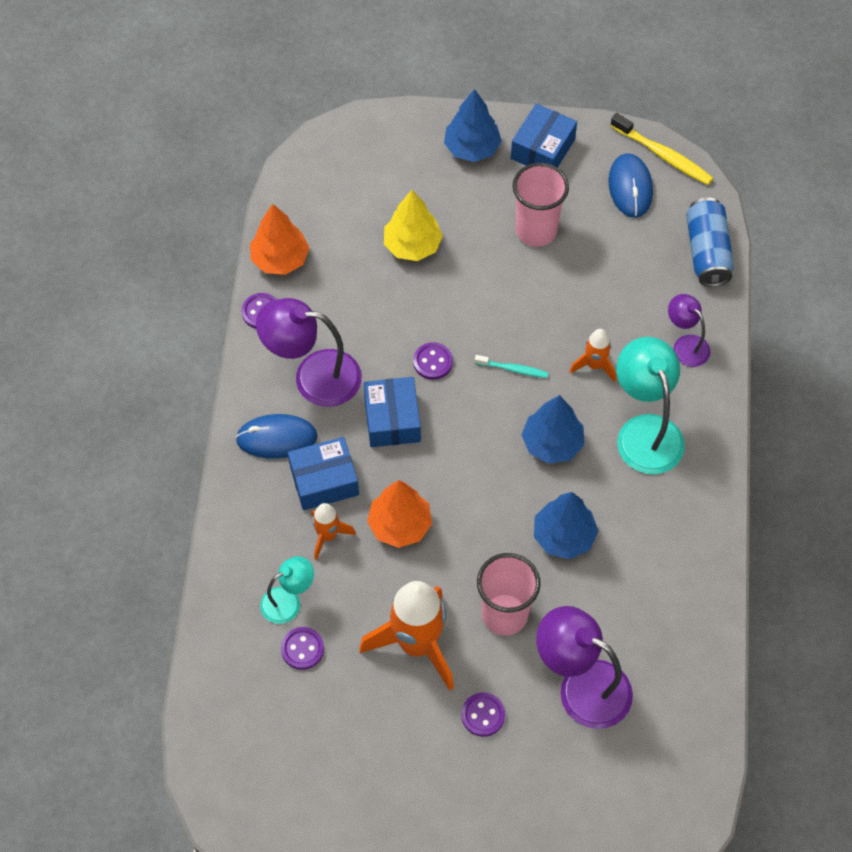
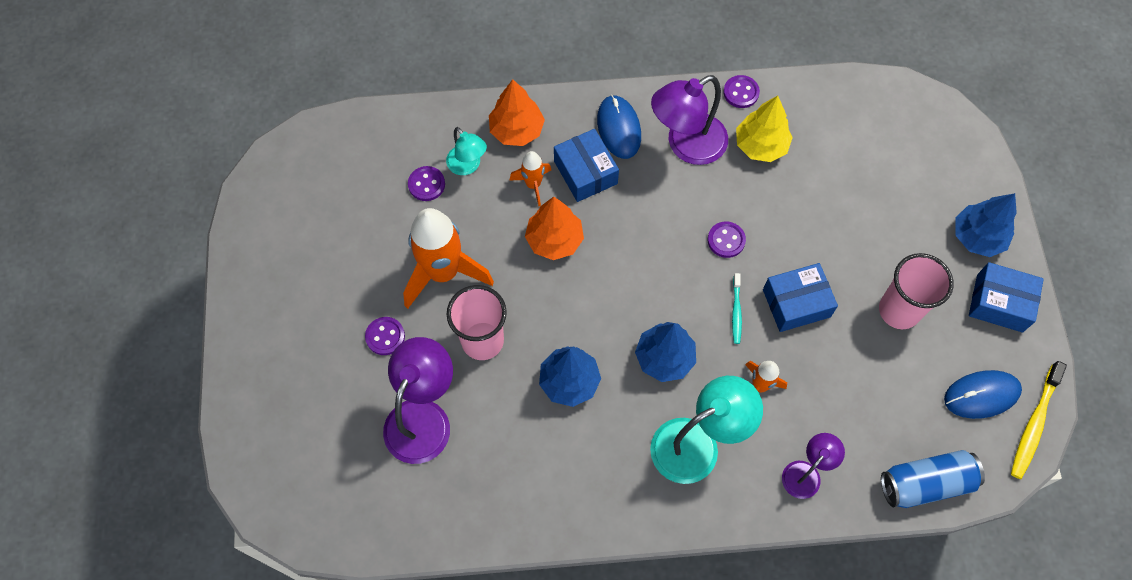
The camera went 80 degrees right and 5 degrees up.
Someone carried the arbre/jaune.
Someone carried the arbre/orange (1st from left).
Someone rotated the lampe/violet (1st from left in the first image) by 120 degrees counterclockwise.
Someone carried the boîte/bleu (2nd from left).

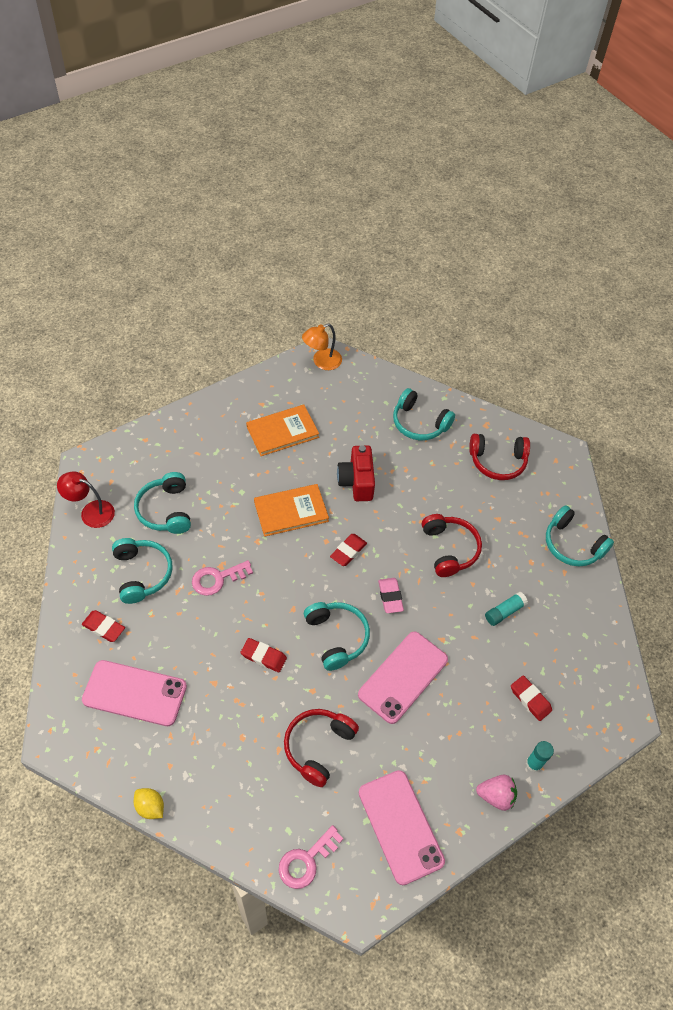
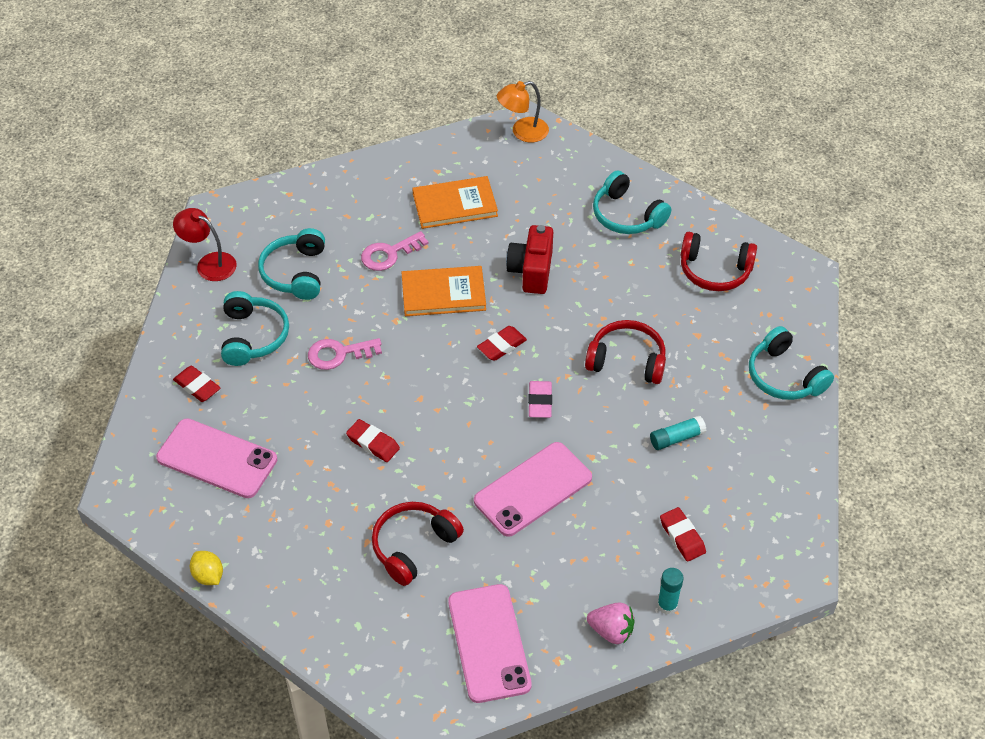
The camera went 15 degrees right and 5 degrees down.
Someone rotated the casque audio/rouge (2nd from left) by 75 degrees counterclockwise.
Someone took away the casque audio/turquoise (3rd from left).
Someone carried the clé/rose (2nd from left).

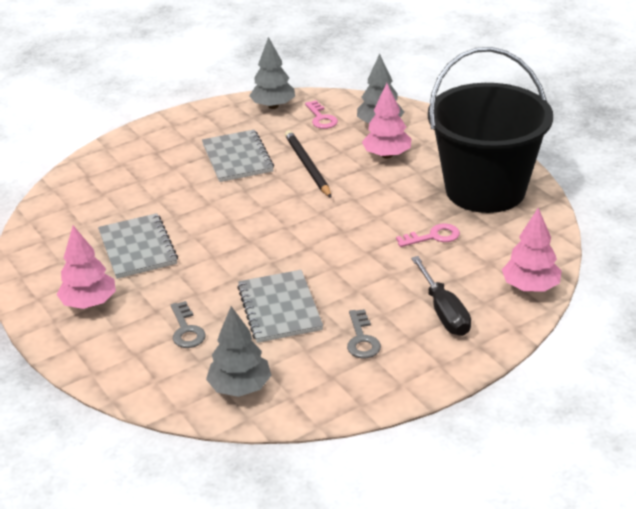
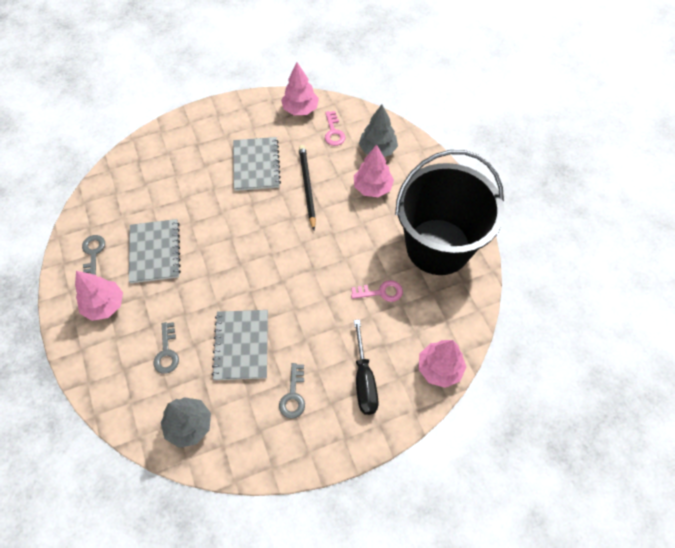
The camera went 10 degrees right and 25 degrees up.
Someone repainted the arbre/gris (2nd from left), which became the arbre/rose (2nd from left).
Someone put down the clé/gris (1st from left).

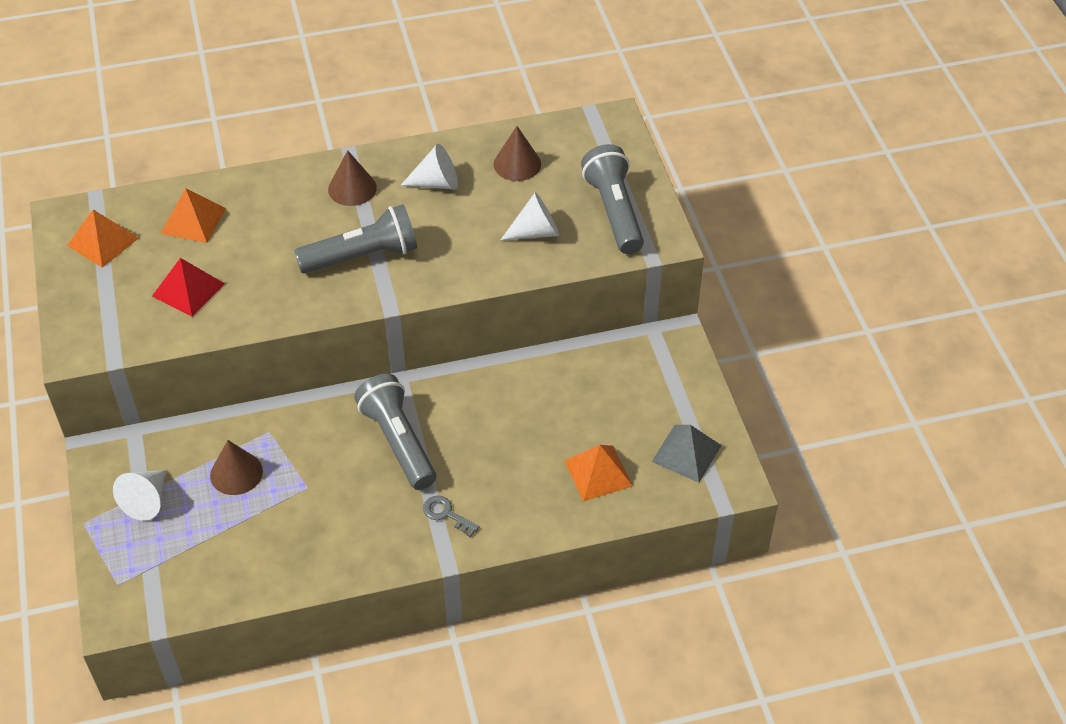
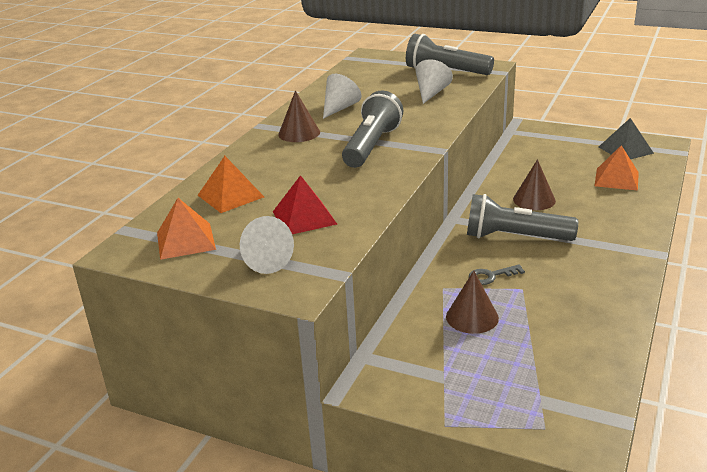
The camera went 50 degrees left and 20 degrees down.
Someone carried the cône/marron (3rd from left).
Someone carried the cône/blanc (1st from left).
Someone carried the clé/gris.

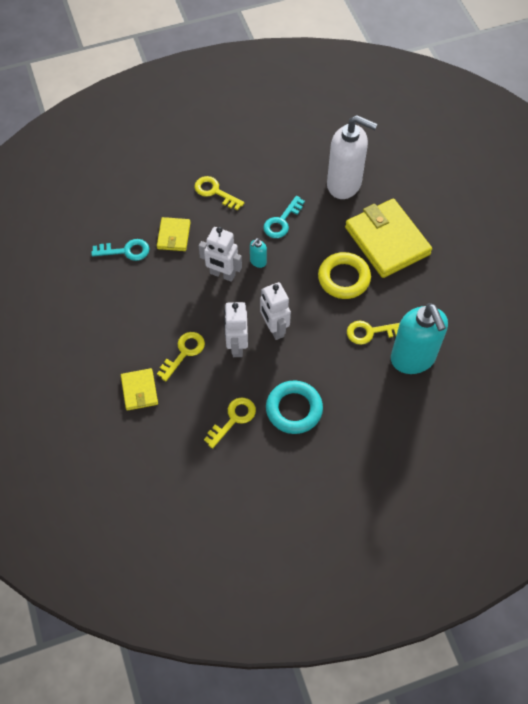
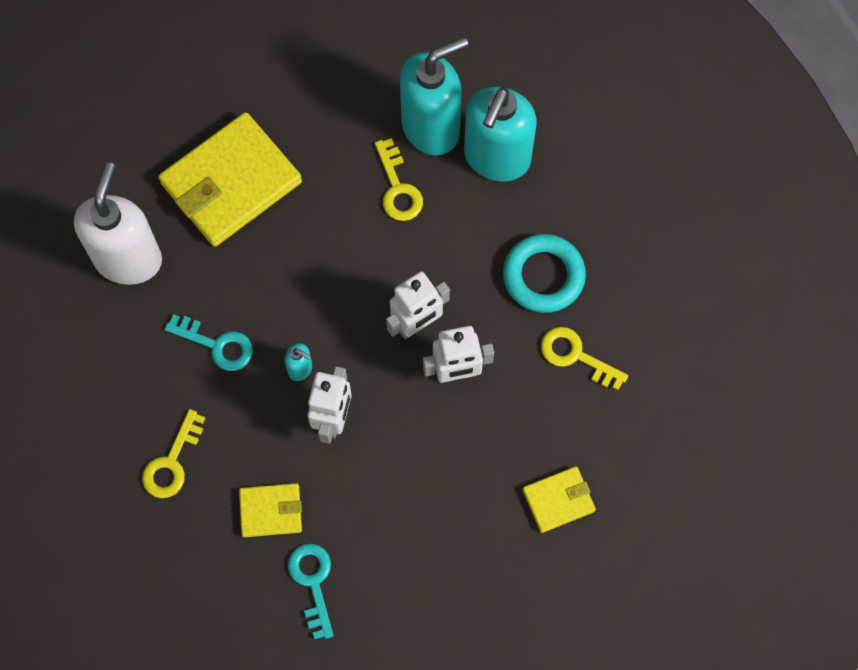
The camera went 100 degrees left and 10 degrees up.
Someone took away the anneau/jaune.
Someone took away the clé/jaune (1st from left).
Someone put down the distributeur de savon/turquoise (3rd from left).

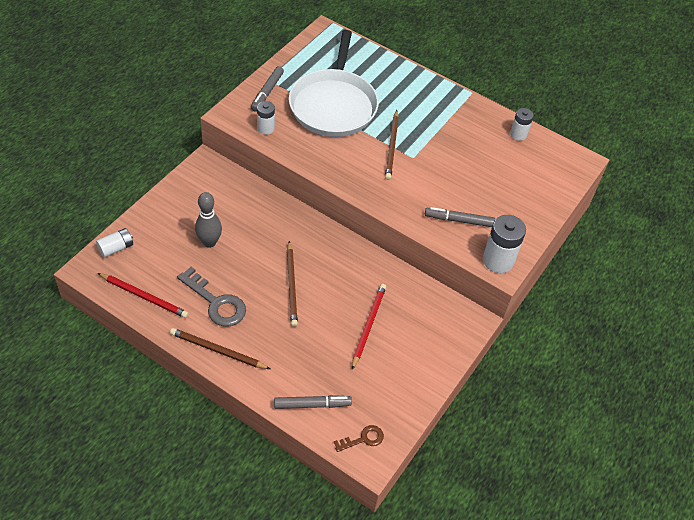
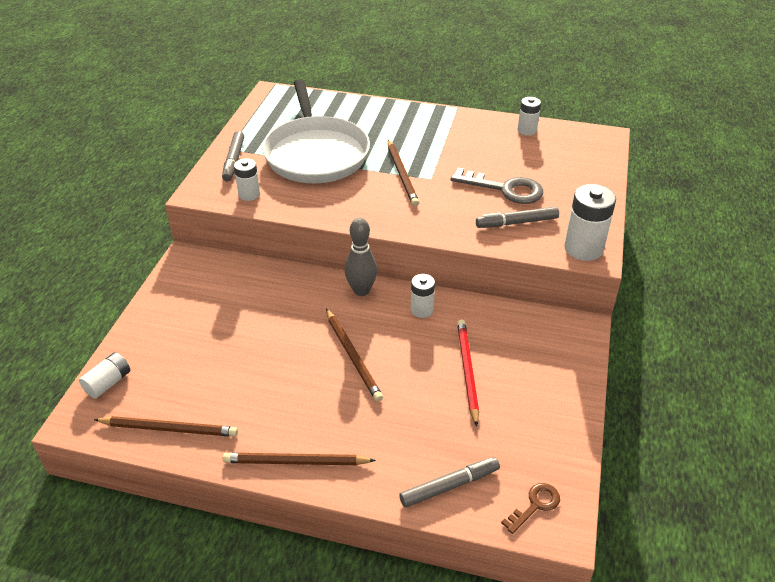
The camera went 15 degrees left and 10 degrees down.
Someone carried the quille/gris.
Someone carried the clé/gris.
Someone repainted the crayon/rouge (1st from left), which became the crayon/marron (1st from left).
Someone put down the pile/blanc (3rd from left).

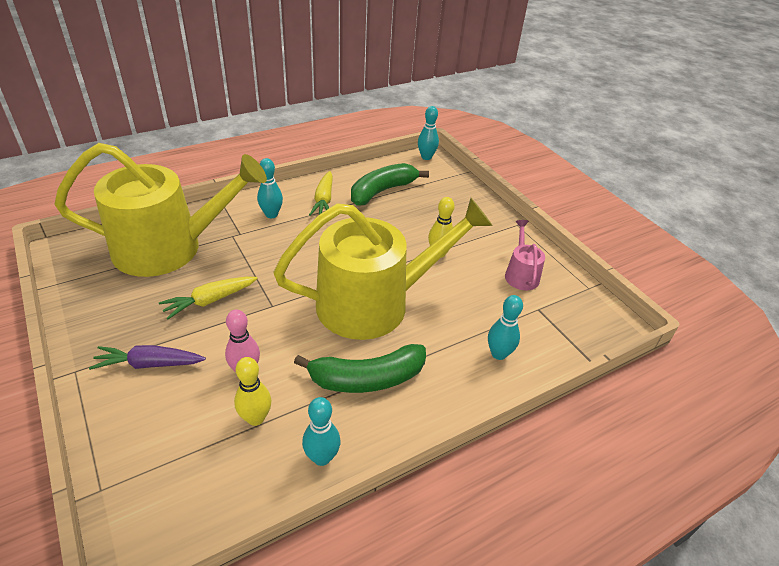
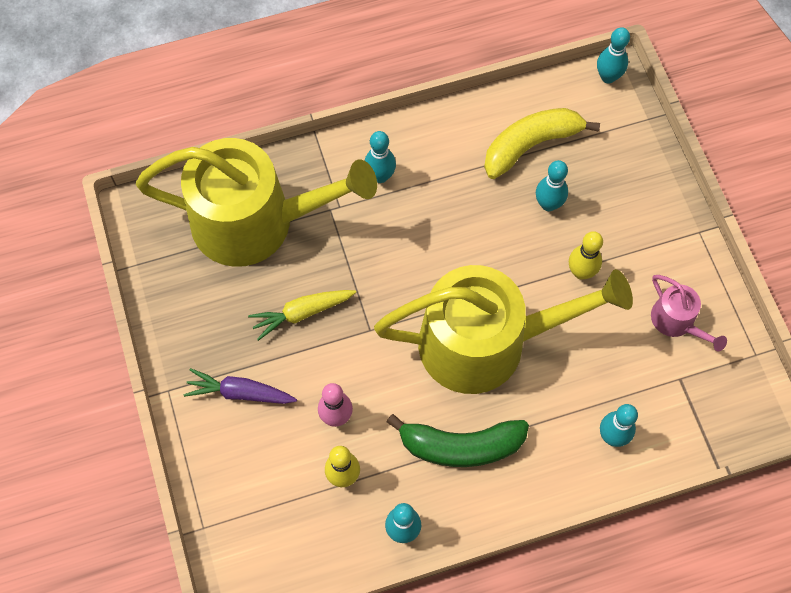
The camera went 15 degrees right and 25 degrees up.
Someone repainted the banane/vert (2nd from left), which became the banane/jaune.
Someone took away the carotte/jaune (2nd from left).
Someone rotated the arrosoir/rose by 135 degrees clockwise.
Someone put down the quille/turquoise (3rd from left).

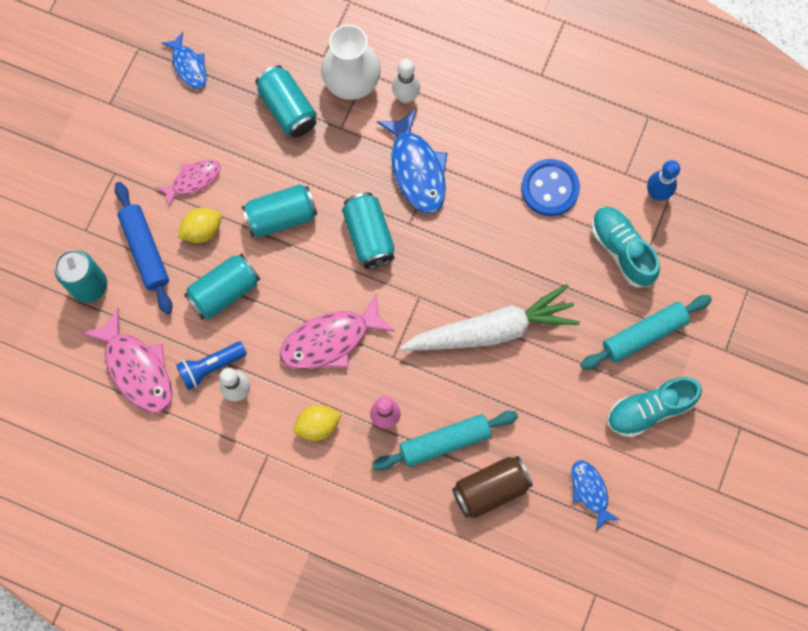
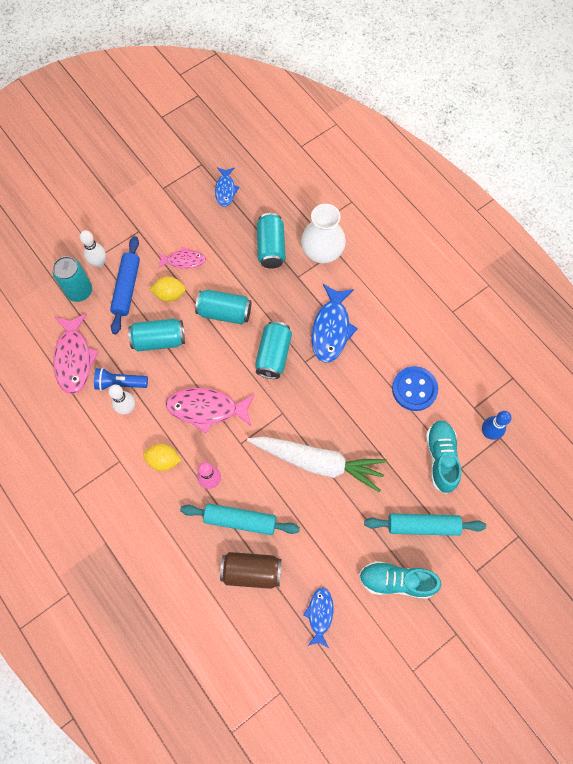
The camera went 30 degrees right and 5 degrees down.
Someone carried the quille/blanc (2nd from left in the first image).

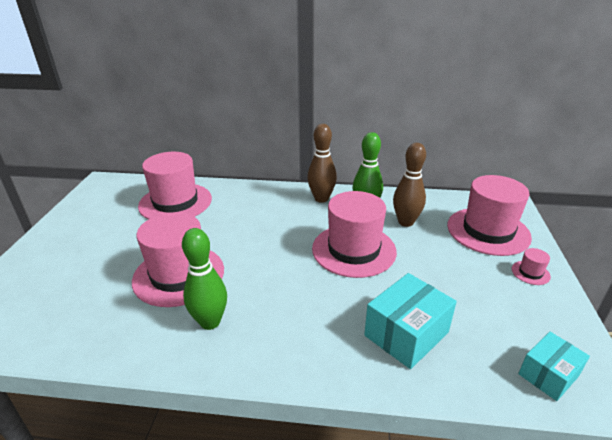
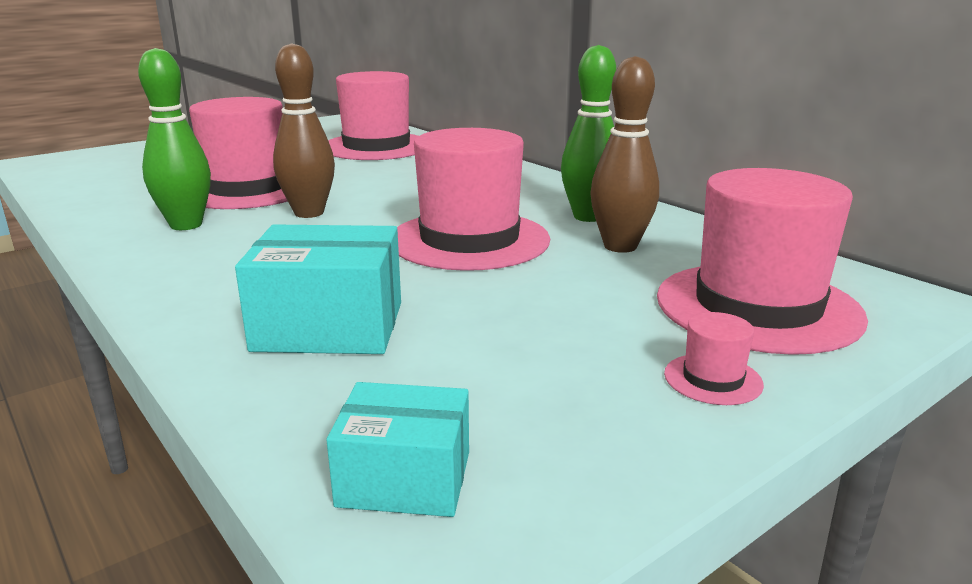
The camera went 45 degrees right and 10 degrees down.
Someone carried the quille/marron (1st from left).

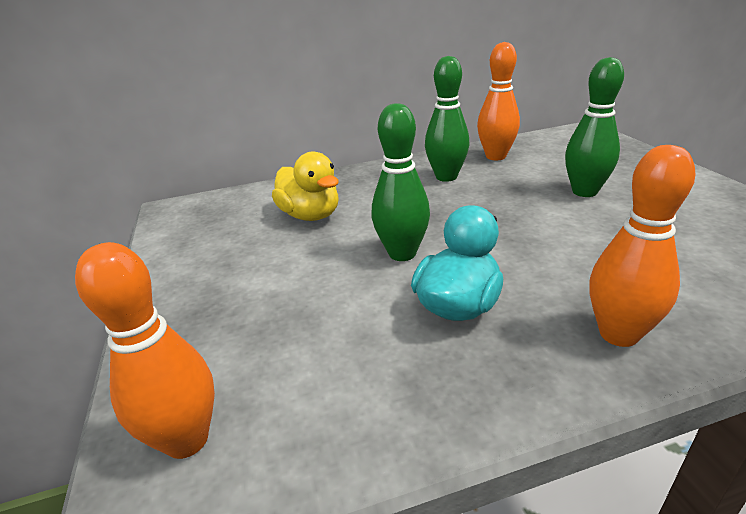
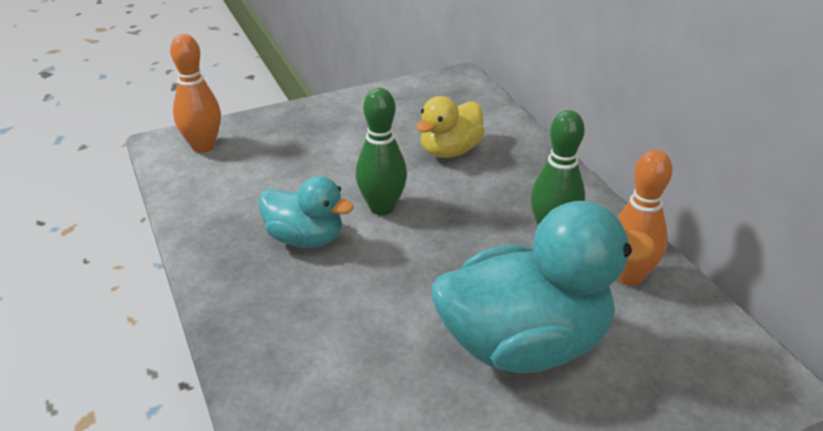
The camera went 80 degrees right and 5 degrees up.
Someone swapped the quille/vert (3rd from left) for the canard/turquoise (2nd from left).
Someone took away the quille/orange (3rd from left).

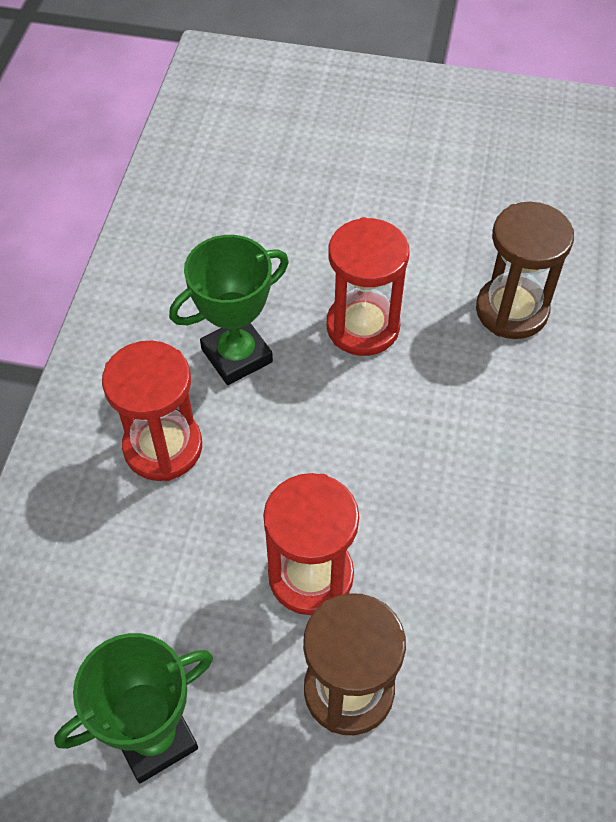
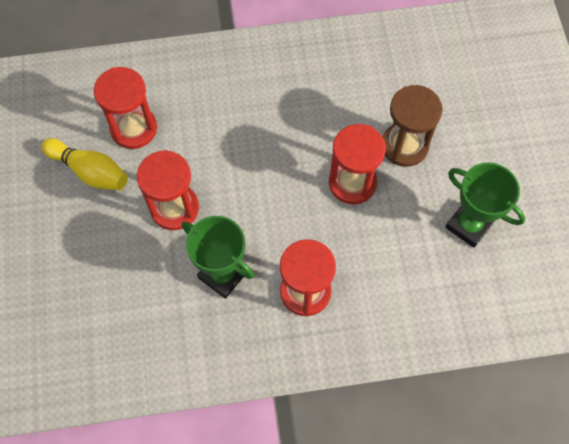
The camera went 110 degrees left and 10 degrees up.
Someone repainted the sablier/marron (2nd from left), which became the sablier/rouge (1st from left).
Someone put down the quille/jaune.

